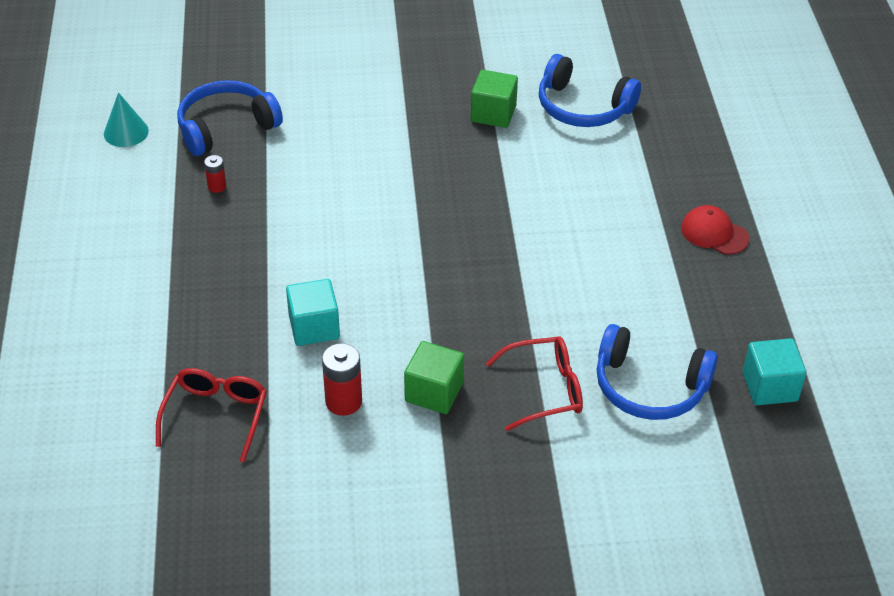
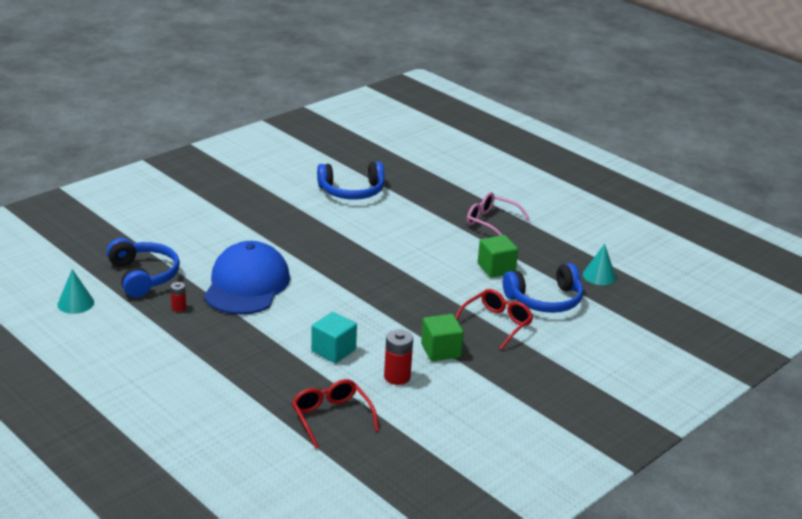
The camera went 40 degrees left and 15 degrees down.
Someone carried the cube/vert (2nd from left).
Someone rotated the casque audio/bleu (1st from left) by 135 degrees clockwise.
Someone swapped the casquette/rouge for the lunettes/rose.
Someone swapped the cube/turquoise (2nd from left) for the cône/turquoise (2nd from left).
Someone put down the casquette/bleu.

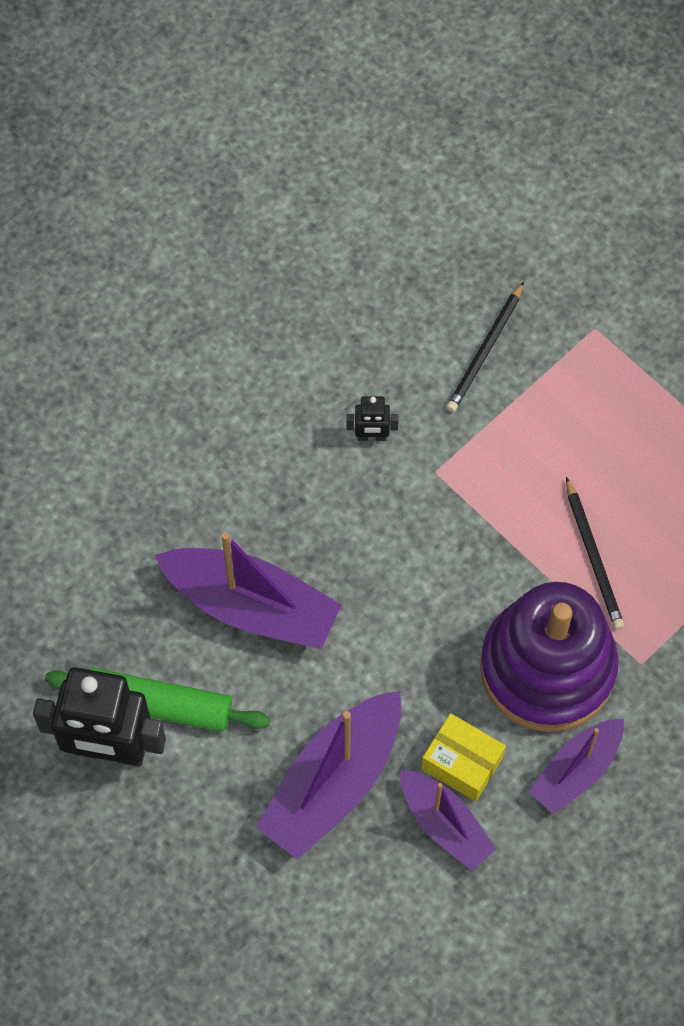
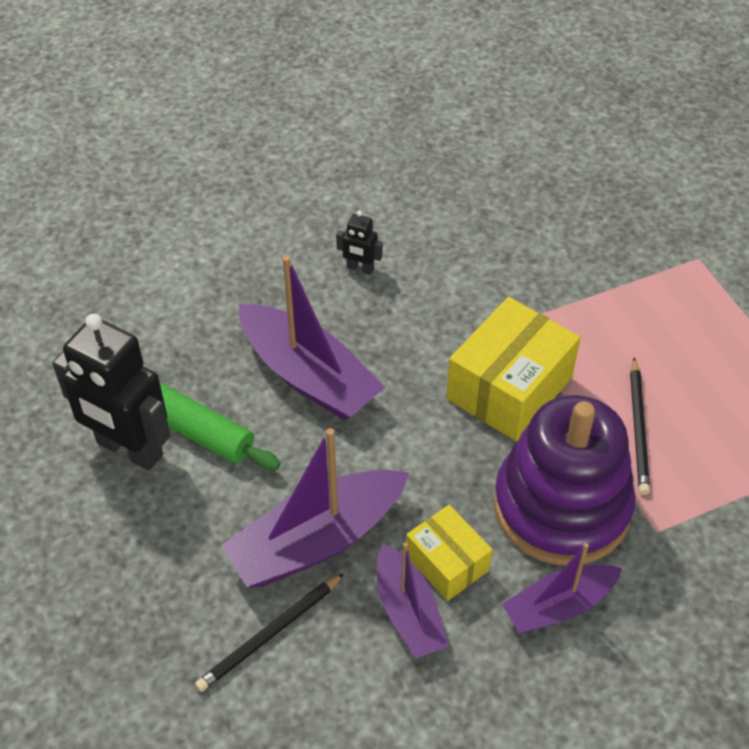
The camera went 20 degrees right and 15 degrees down.
Someone carried the crayon/noir (1st from left).
Someone carried the robot/noir (2nd from left).
Someone put down the boîte/jaune (2nd from left).

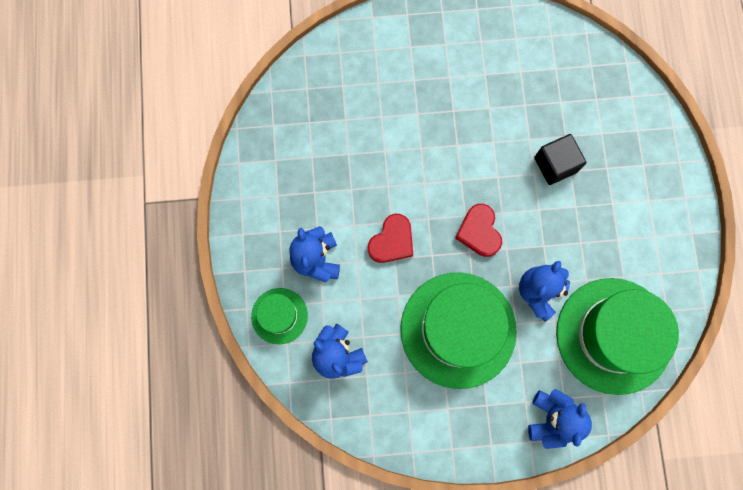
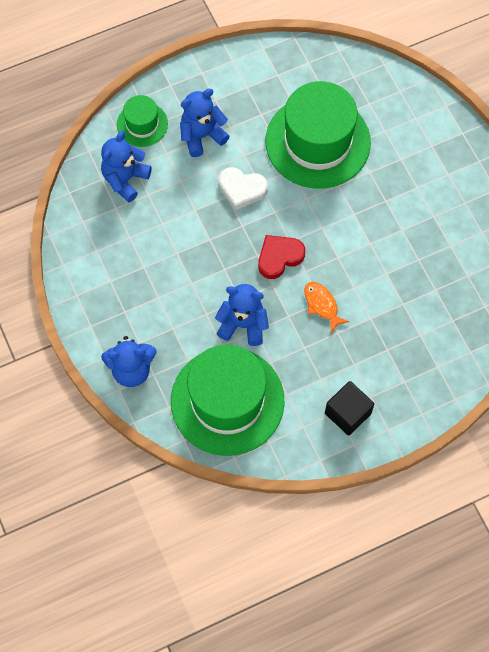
The camera went 70 degrees right and 10 degrees down.
Someone carried the cube/noir.
Someone repainted the cœur/rouge (1st from left), which became the cœur/blanc.
Someone carried the chapeau/vert (2nd from left in the first image).
Someone put down the poisson/orange.

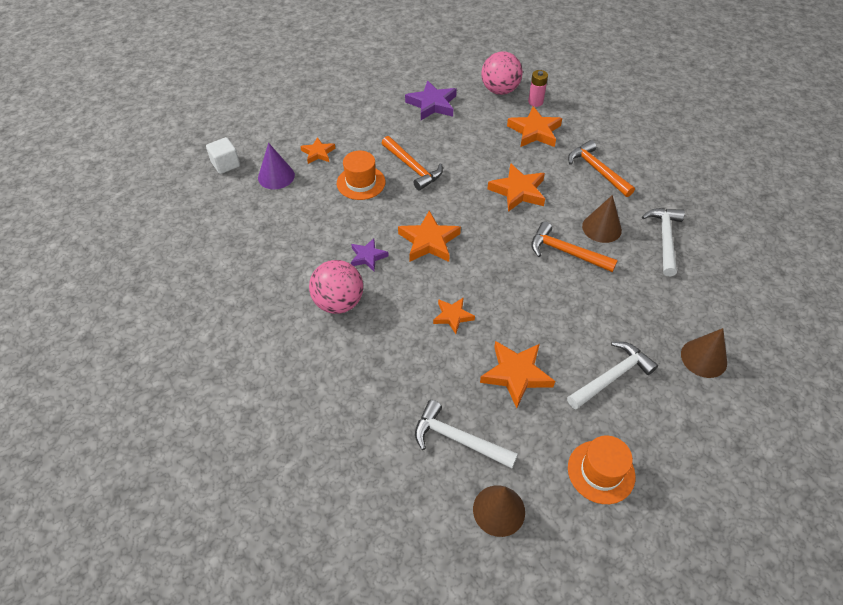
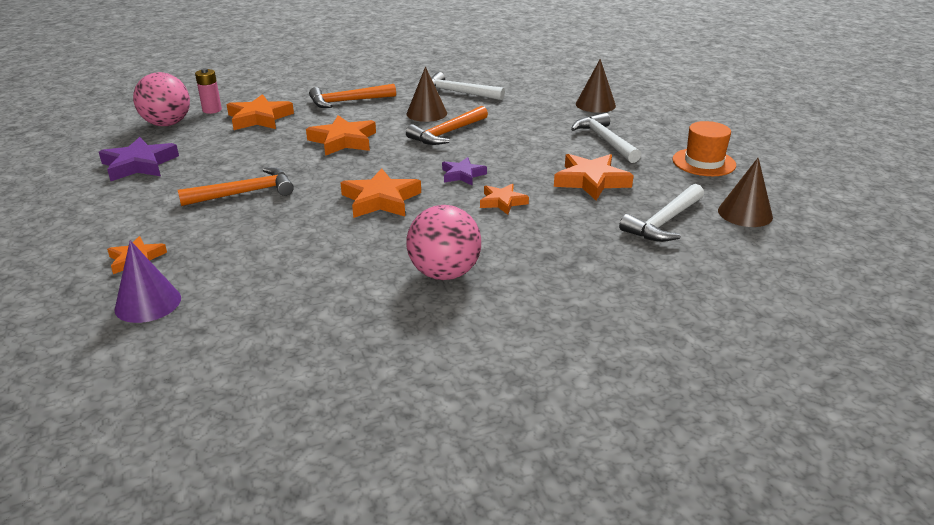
The camera went 75 degrees left and 20 degrees down.
Someone took away the cube/blanc.
Someone took away the chapeau/orange (1st from left).
Someone carried the étoile/violet (1st from left in the first image).

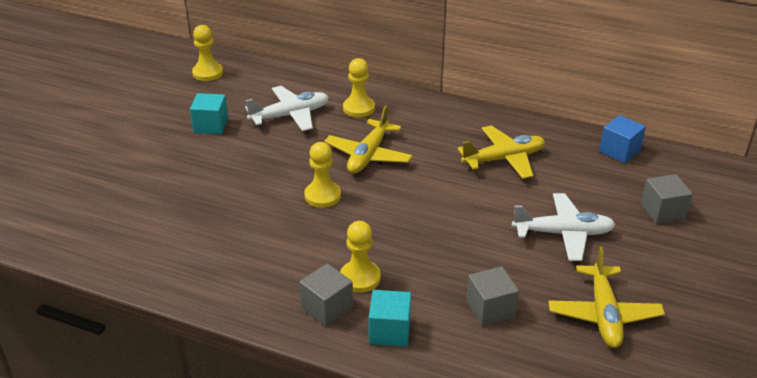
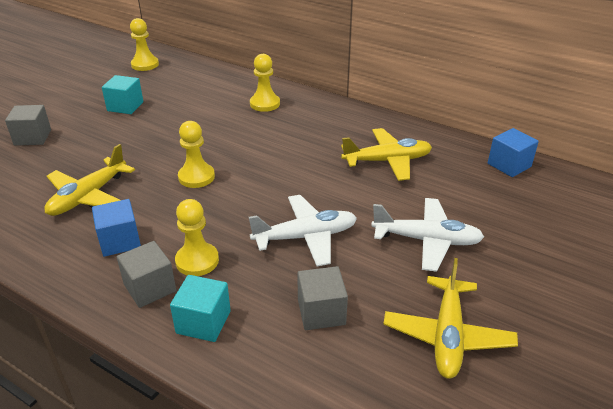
The camera went 10 degrees right and 0 degrees up.
Someone carried the avion/blanc (1st from left).
Someone carried the avion/jaune (1st from left).
Someone carried the cube/gris (3rd from left in the first image).
Someone put down the cube/bleu (1st from left).

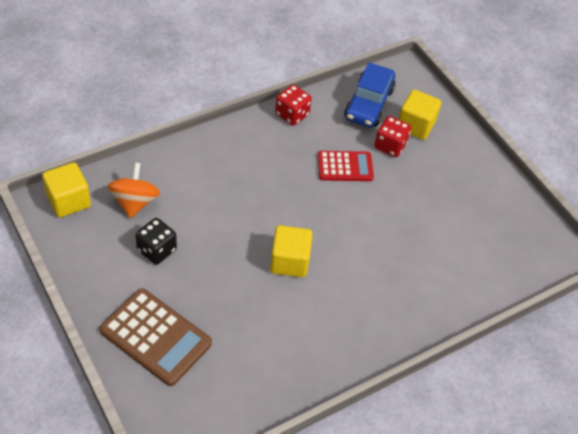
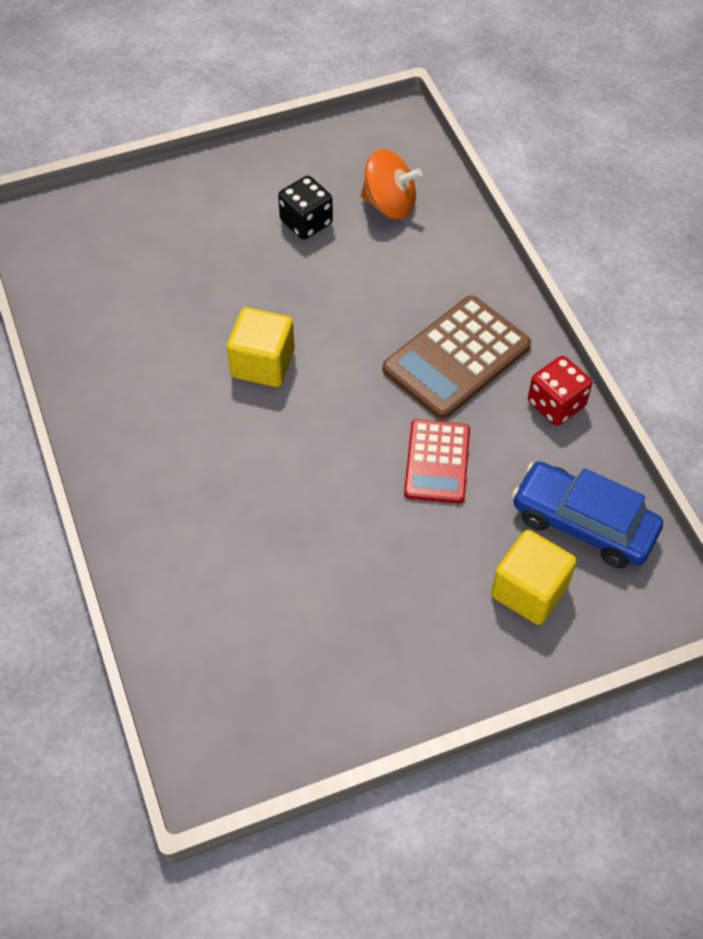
The camera went 105 degrees right and 5 degrees up.
Someone took away the dé/rouge (2nd from left).
Someone took away the cube/jaune (1st from left).
Someone carried the calculatrice/marron.

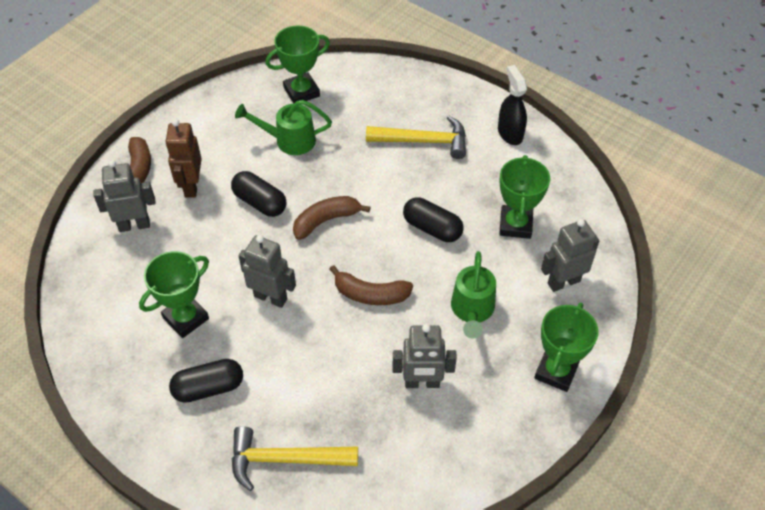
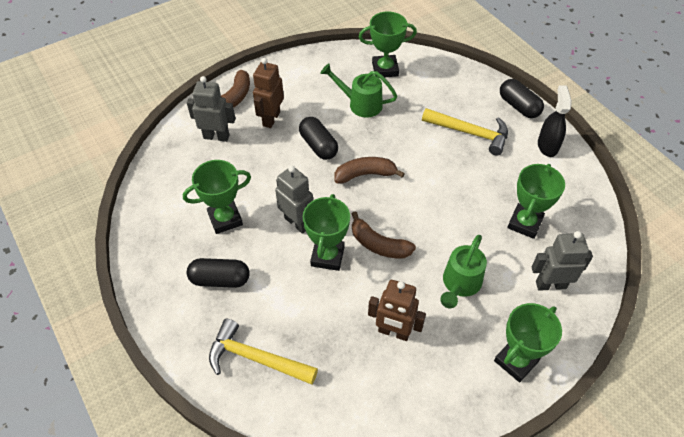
The camera went 20 degrees right and 0 degrees up.
Someone carried the gélule/noir (3rd from left).
Someone repainted the robot/gris (3rd from left), which became the robot/marron (2nd from left).
Someone put down the trophée/vert (2nd from left).

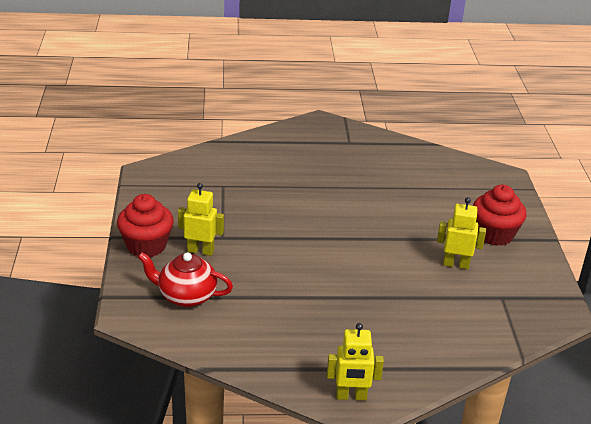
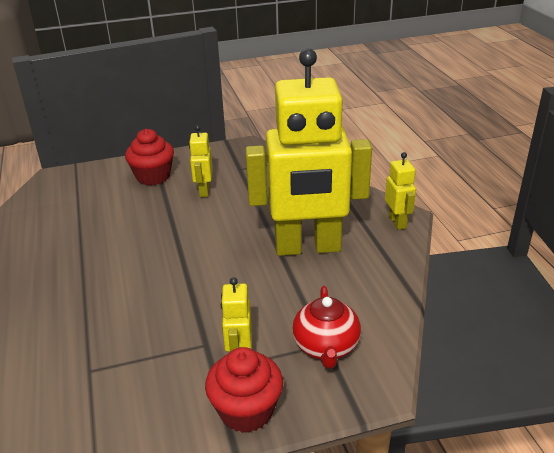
The camera went 100 degrees left and 0 degrees up.
Someone put down the robot/jaune (3rd from left).

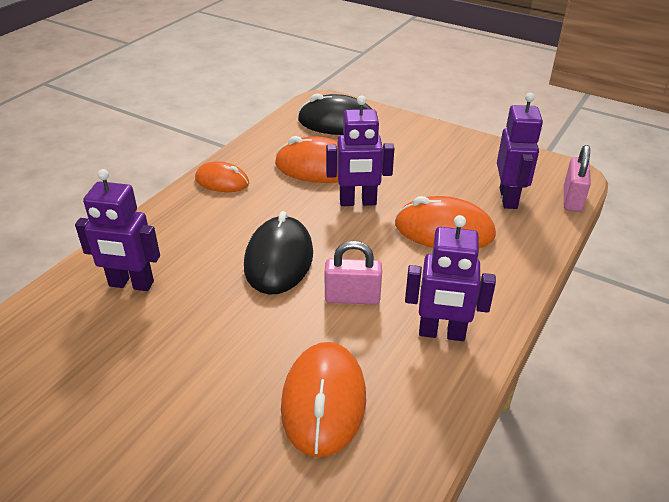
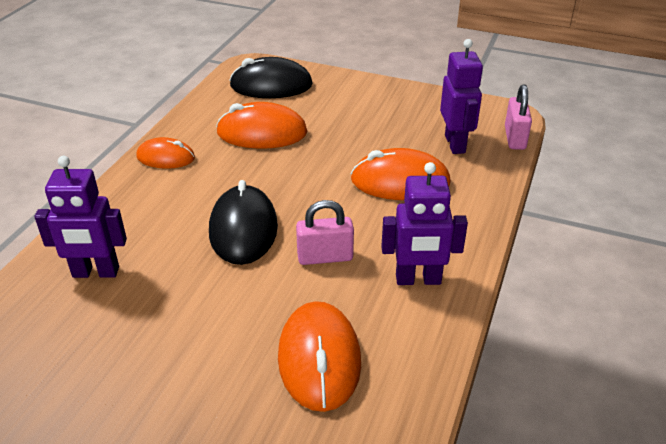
The camera went 10 degrees left and 0 degrees up.
Someone took away the robot/violet (2nd from left).

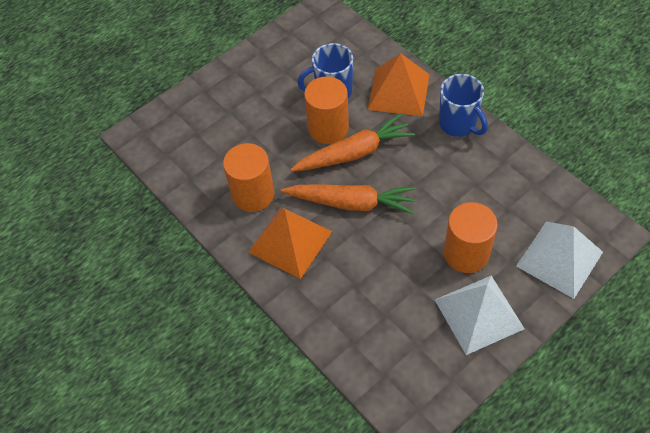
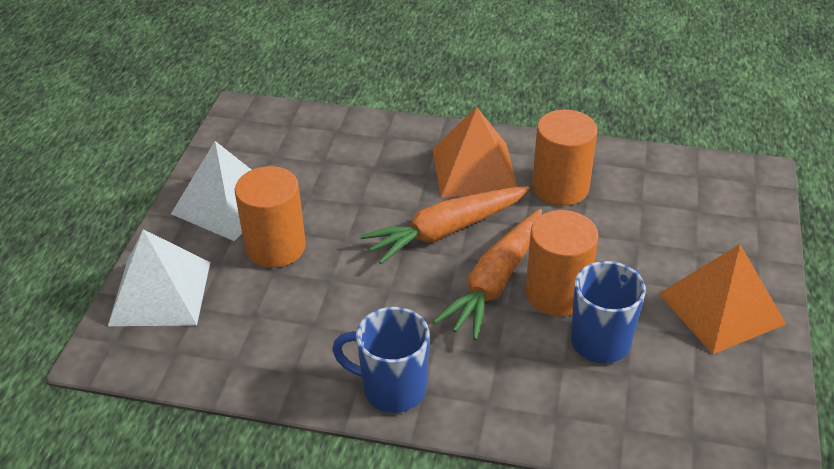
The camera went 140 degrees right and 15 degrees down.
Someone carried the pyramide/orange (2nd from left).

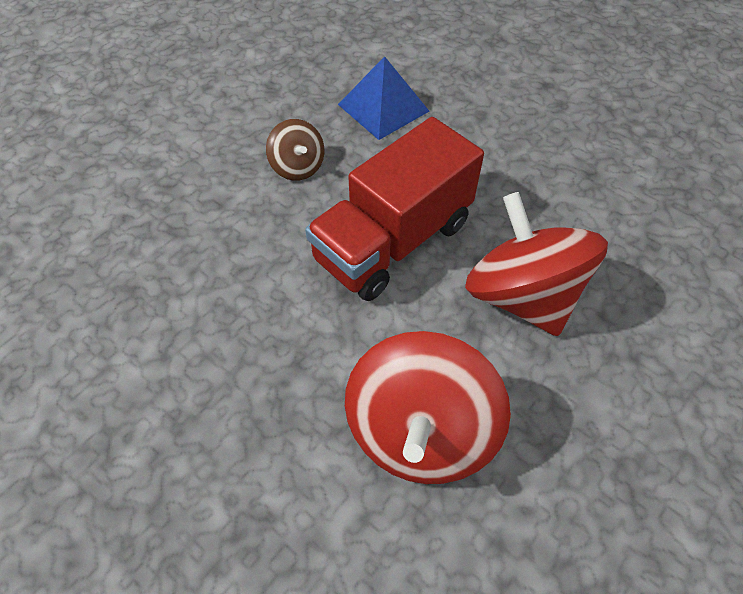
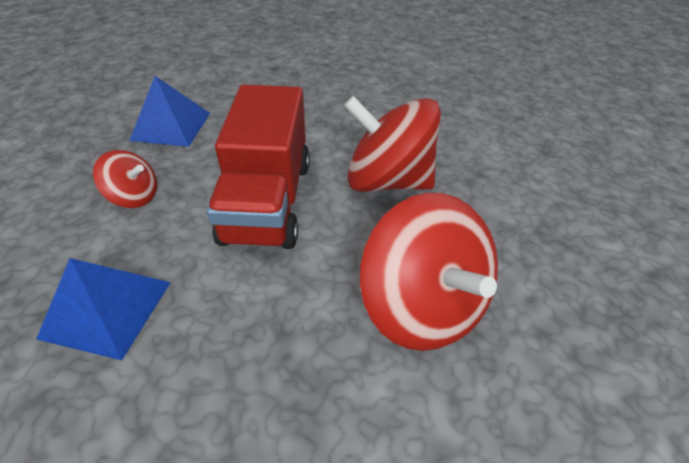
The camera went 45 degrees left and 10 degrees down.
Someone repainted the toupie/marron, which became the toupie/rouge (1st from left).
Someone put down the pyramide/bleu (1st from left).

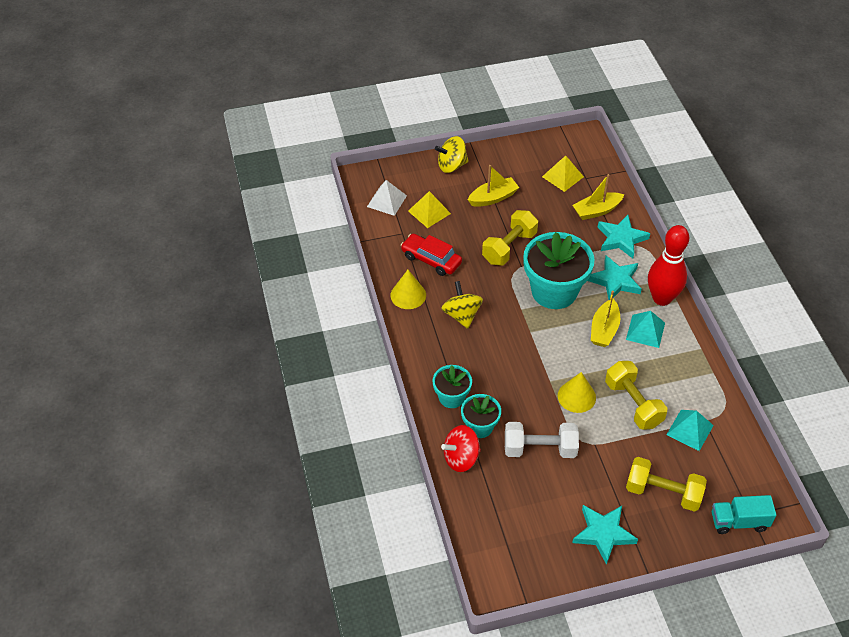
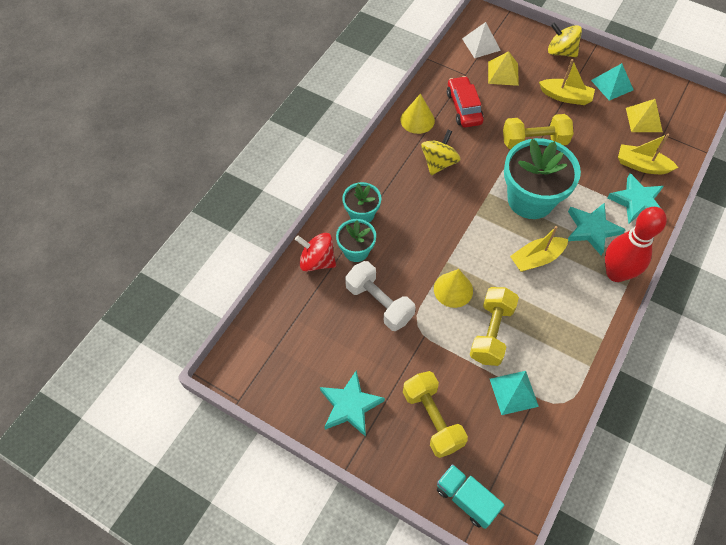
The camera went 45 degrees right and 10 degrees up.
Someone carried the pyramide/turquoise (1st from left in the first image).

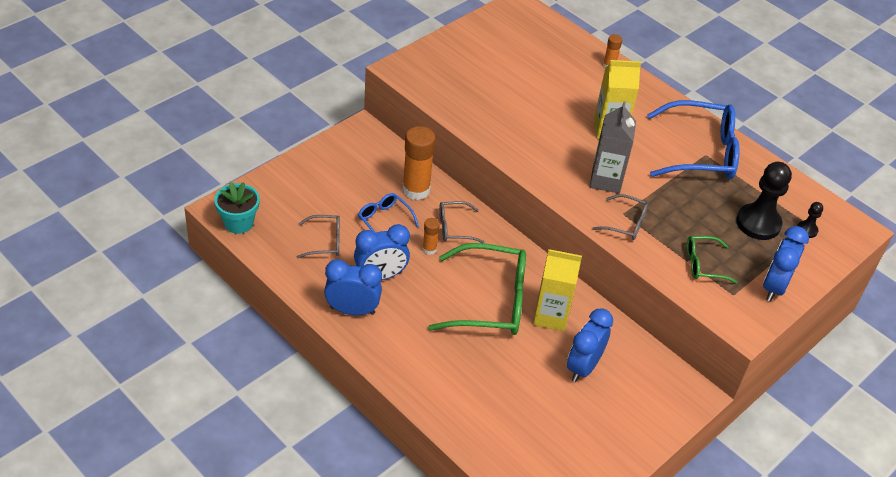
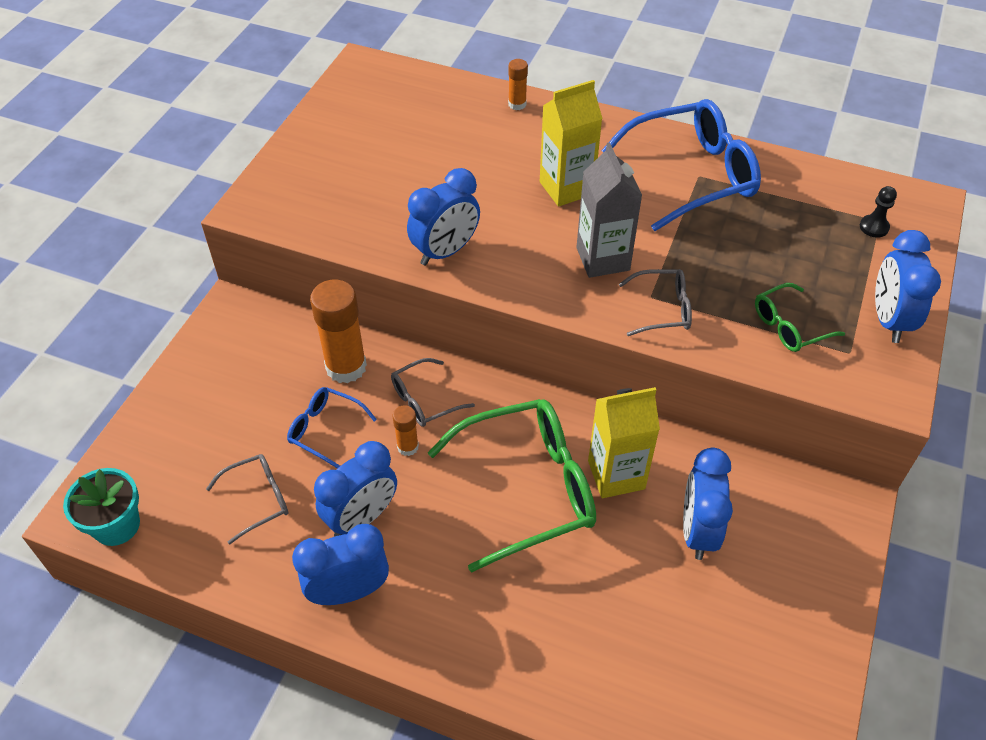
The camera went 20 degrees left and 5 degrees up.
Someone took away the pion/noir (1st from left).
Someone put down the réveil/bleu (3rd from left).

